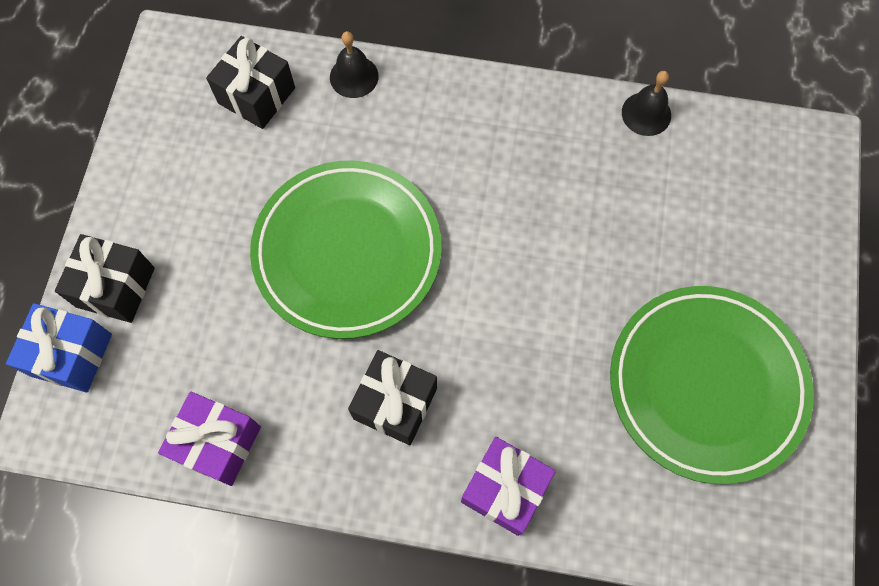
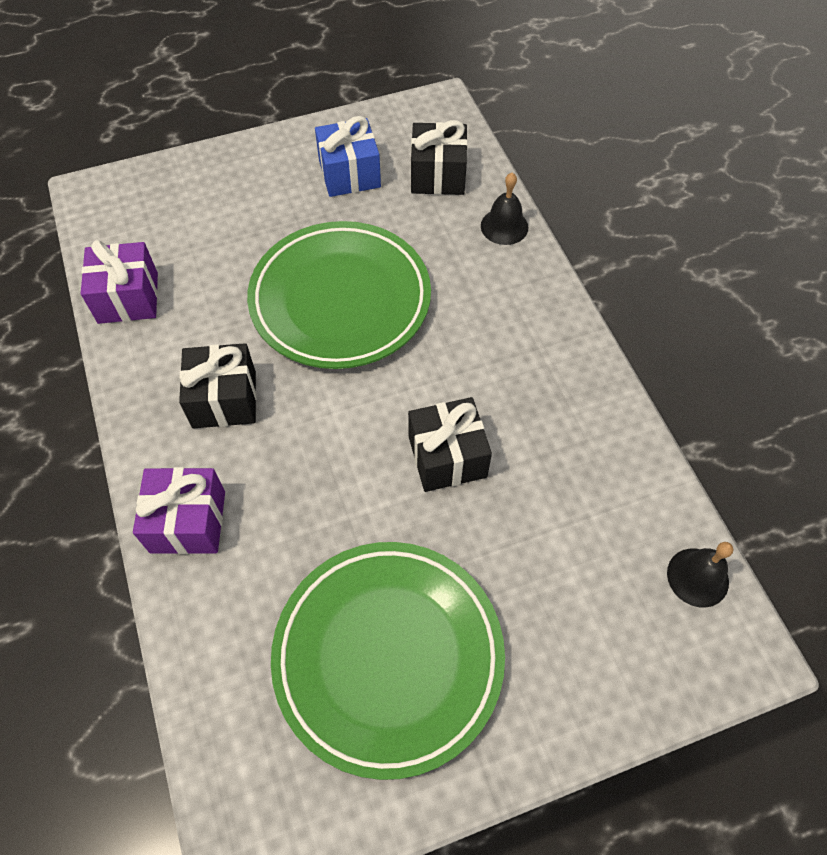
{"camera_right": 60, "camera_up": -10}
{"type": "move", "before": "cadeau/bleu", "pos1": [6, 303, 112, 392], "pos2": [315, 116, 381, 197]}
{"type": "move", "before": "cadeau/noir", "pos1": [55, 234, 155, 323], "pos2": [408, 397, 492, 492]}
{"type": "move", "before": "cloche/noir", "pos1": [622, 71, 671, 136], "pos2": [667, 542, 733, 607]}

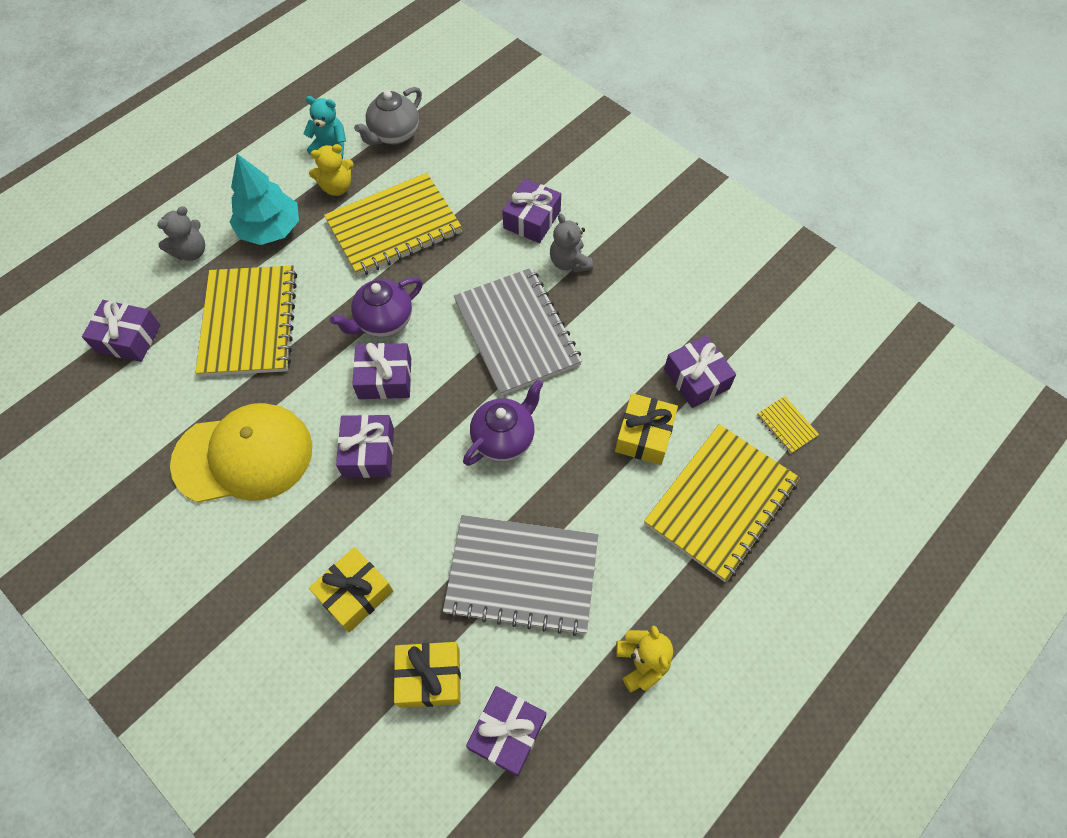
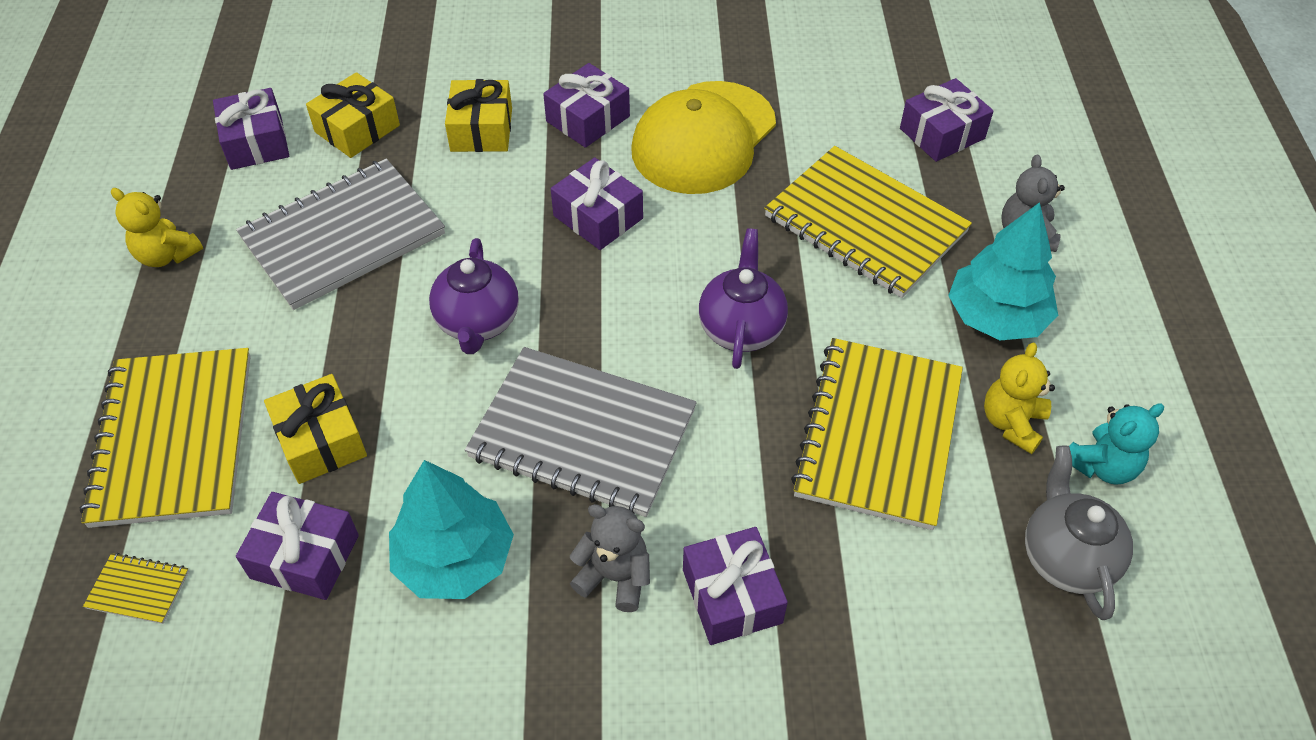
{"camera_right": 135, "camera_up": -10}
{"type": "insert", "after": "arbre/turquoise", "pos2": [389, 460, 514, 599]}
{"type": "move", "before": "cadeau/violet", "pos1": [352, 343, 411, 399], "pos2": [543, 63, 630, 148]}

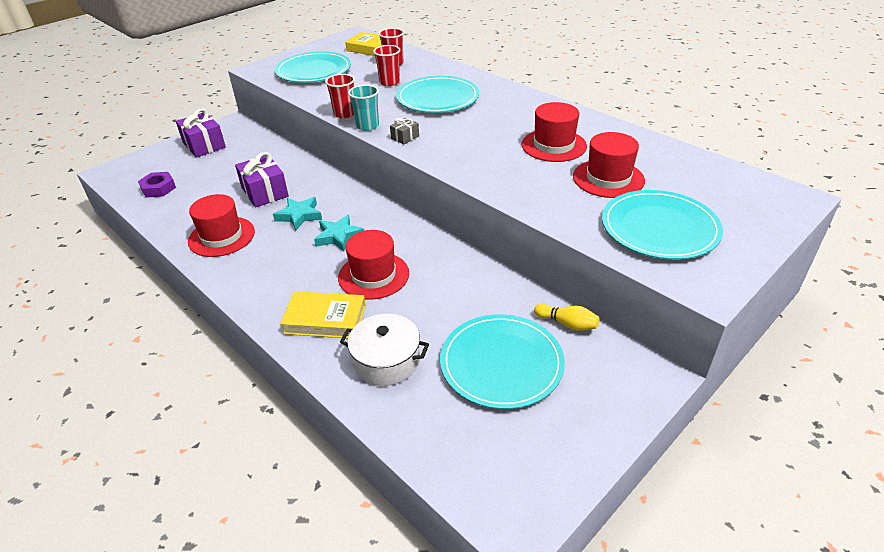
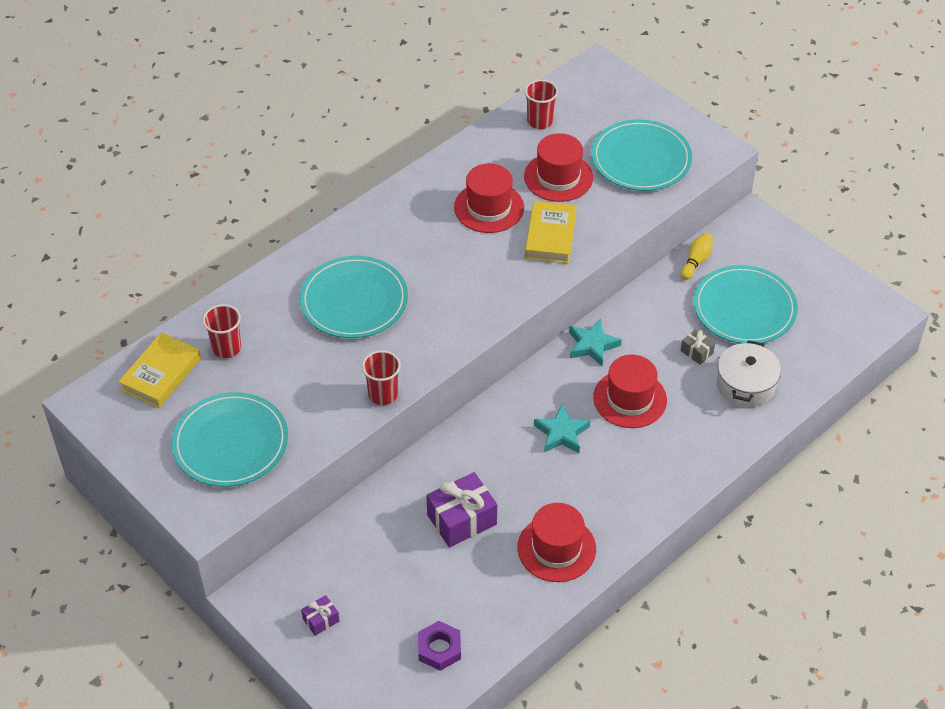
{"camera_right": -90, "camera_up": 10}
{"type": "resize", "before": "cadeau/violet", "pos1": [176, 108, 226, 158], "pos2": [301, 595, 339, 636], "scale": 0.5}
{"type": "move", "before": "gobelet/rouge", "pos1": [373, 45, 400, 86], "pos2": [525, 80, 558, 129]}
{"type": "move", "before": "livre/jaune", "pos1": [280, 291, 366, 338], "pos2": [525, 201, 577, 264]}
{"type": "move", "before": "étoile/turquoise", "pos1": [273, 197, 322, 231], "pos2": [569, 319, 622, 366]}
{"type": "move", "before": "cadeau/gris", "pos1": [390, 118, 419, 145], "pos2": [681, 329, 715, 365]}
{"type": "delete", "before": "gobelet/turquoise", "pos1": [348, 85, 379, 131]}

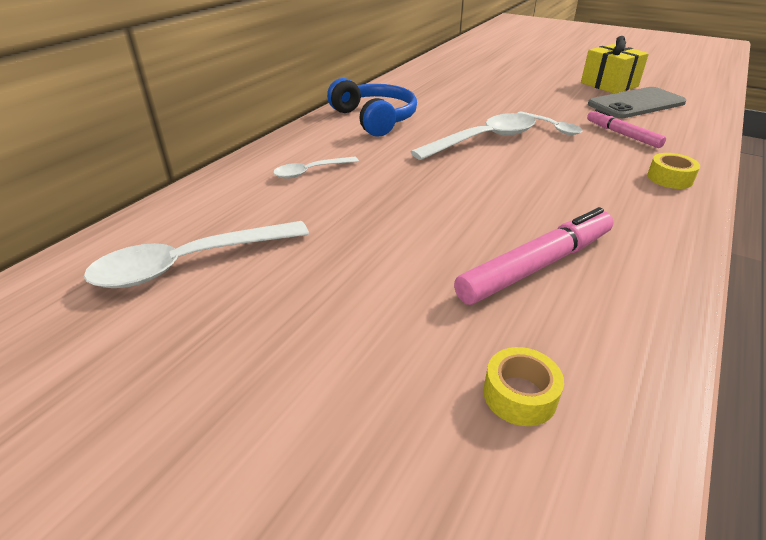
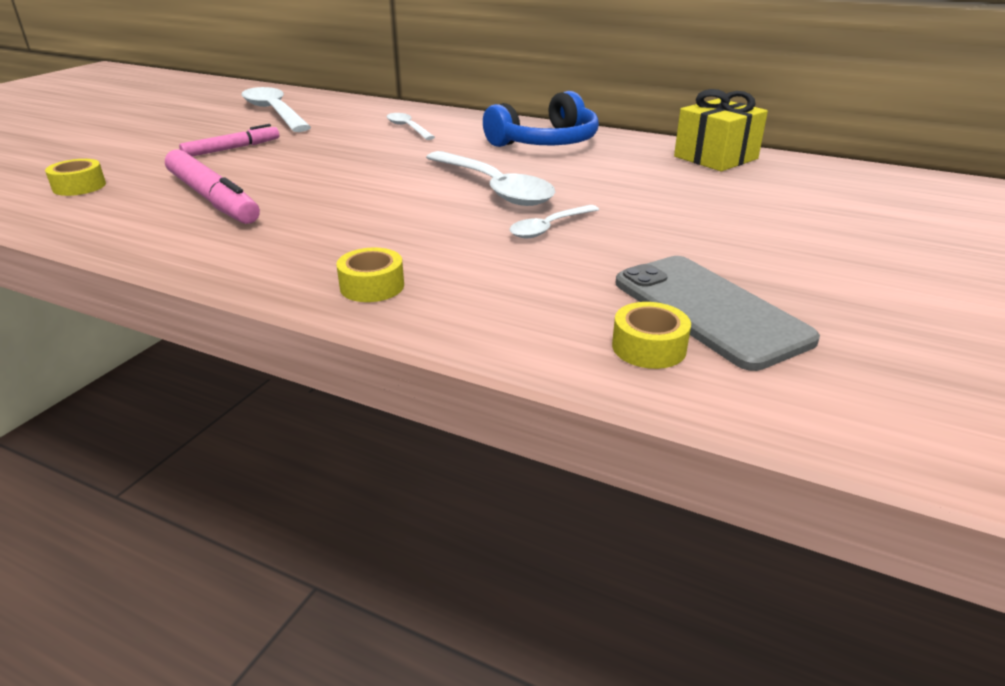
{"camera_right": 85, "camera_up": -5}
{"type": "move", "before": "feutre/rose", "pos1": [587, 109, 666, 148], "pos2": [179, 124, 279, 157]}
{"type": "insert", "after": "ruban adhésif/jaune", "pos2": [612, 302, 691, 369]}
{"type": "move", "before": "cadeau/jaune", "pos1": [581, 36, 649, 94], "pos2": [674, 89, 768, 171]}

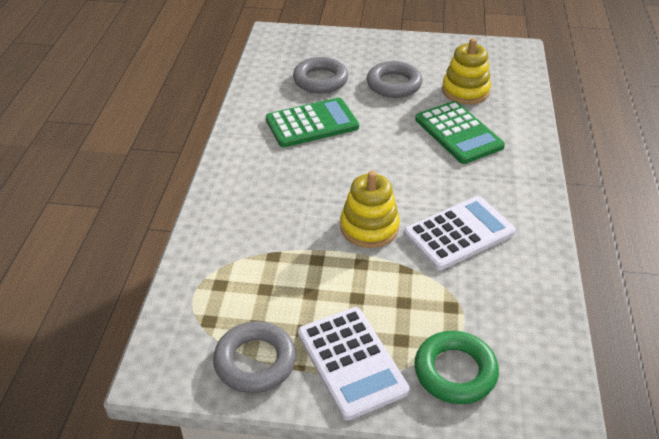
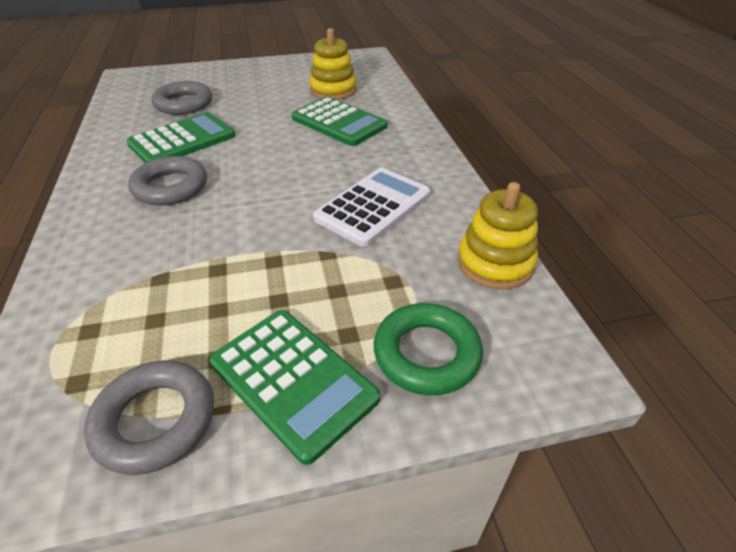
{"camera_right": -20, "camera_up": 0}
{"type": "move", "before": "anneau/gris", "pos1": [367, 61, 422, 98], "pos2": [128, 156, 207, 205]}
{"type": "recolor", "before": "calculatrice/blanc", "after": "calculatrice/vert", "pos1": [298, 307, 410, 420], "pos2": [209, 310, 380, 465]}
{"type": "move", "before": "jouet à empiler/jaune", "pos1": [340, 171, 400, 248], "pos2": [457, 182, 538, 289]}

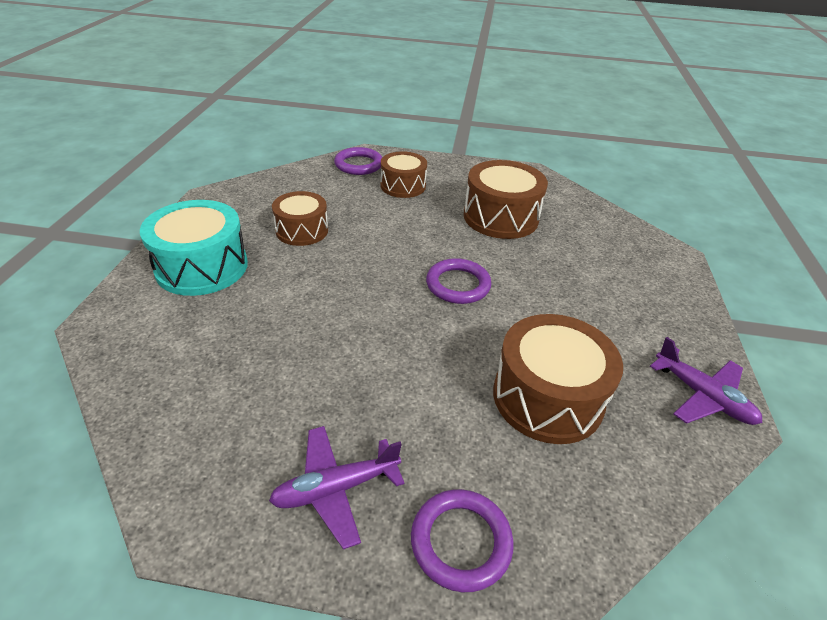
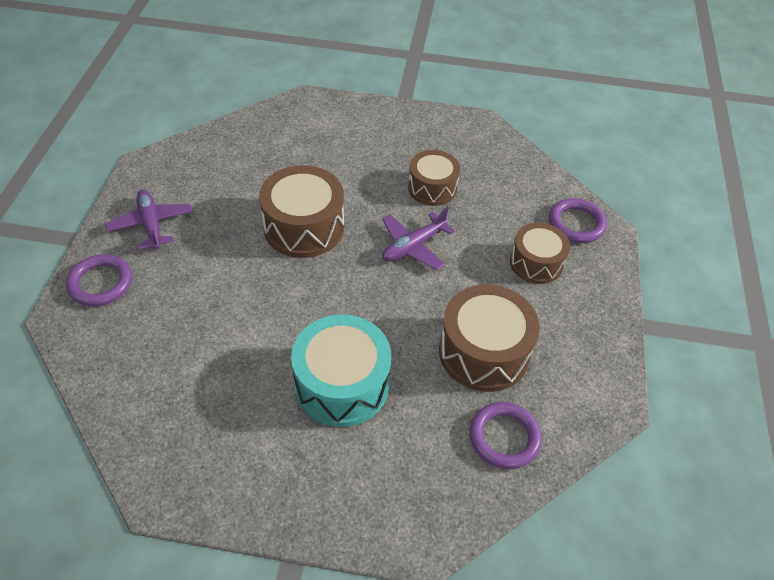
{"camera_right": 90, "camera_up": 10}
{"type": "move", "before": "tambour/marron", "pos1": [493, 314, 623, 444], "pos2": [259, 165, 344, 258]}
{"type": "move", "before": "tambour/turquoise", "pos1": [140, 200, 248, 296], "pos2": [291, 314, 391, 427]}
{"type": "move", "before": "avion/violet", "pos1": [650, 337, 762, 425], "pos2": [382, 207, 455, 270]}
{"type": "move", "before": "anneau/violet", "pos1": [426, 258, 492, 304], "pos2": [469, 402, 542, 469]}

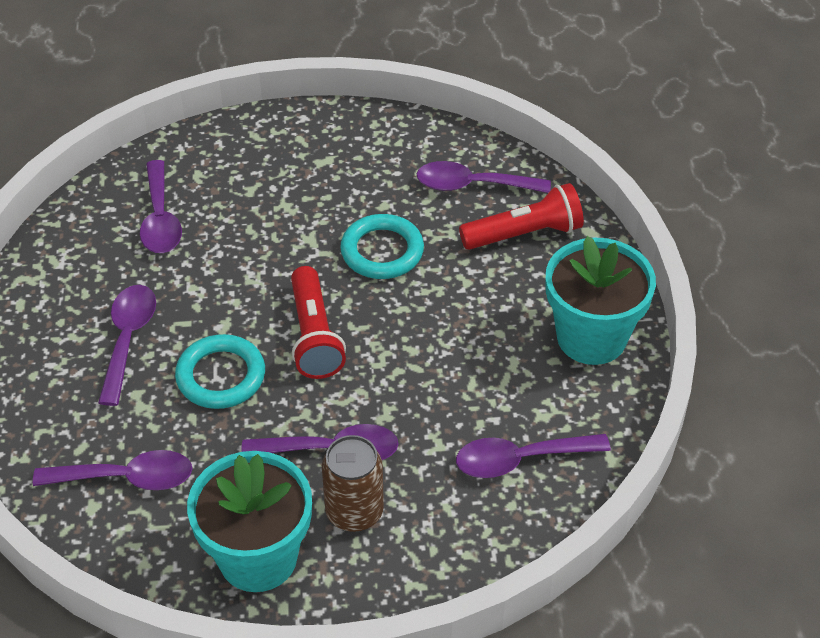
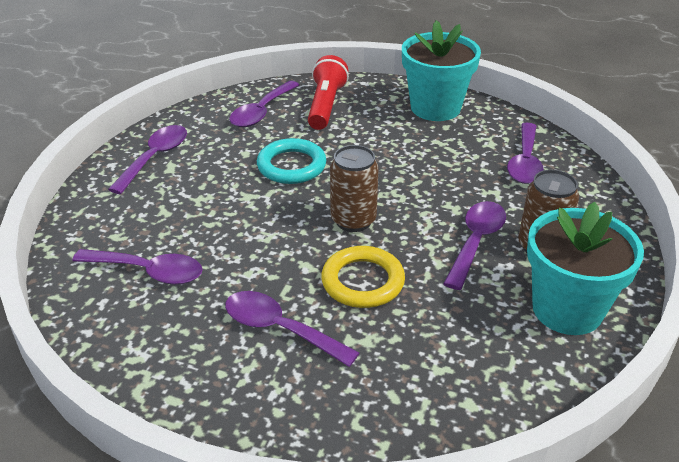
{"camera_right": -65, "camera_up": -10}
{"type": "move", "before": "cuillère/violet", "pos1": [33, 450, 192, 490], "pos2": [108, 125, 187, 194]}
{"type": "recolor", "before": "anneau/turquoise", "after": "anneau/jaune", "pos1": [175, 334, 265, 409], "pos2": [321, 246, 405, 308]}
{"type": "replace", "before": "lampe de poche/rouge", "after": "canette/marron", "pos1": [291, 266, 346, 379], "pos2": [330, 145, 379, 232]}

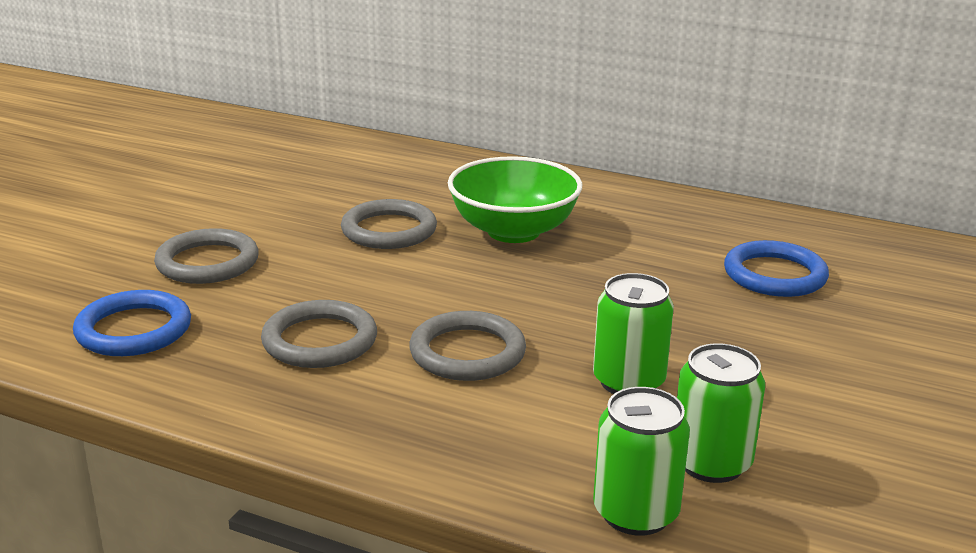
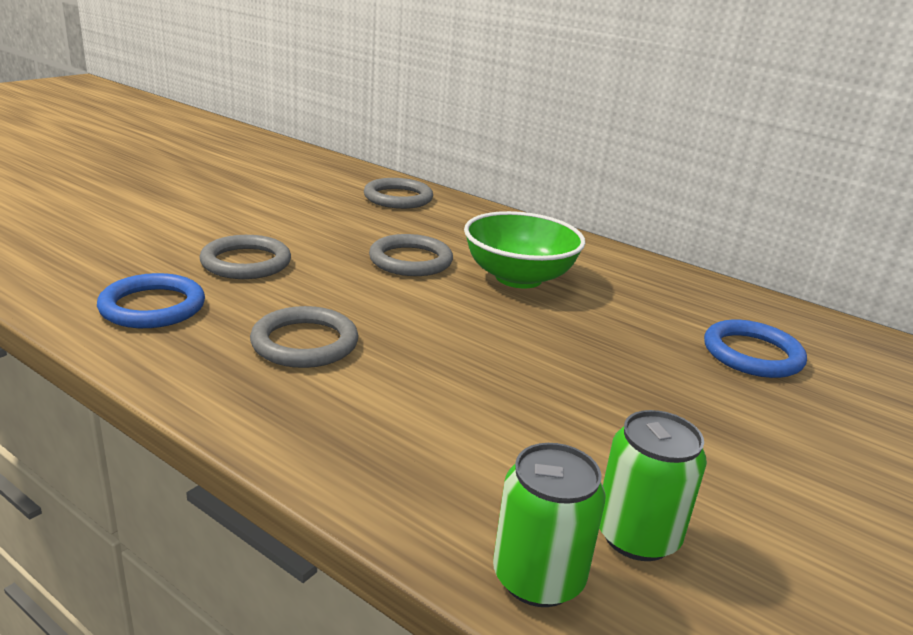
{"camera_right": 10, "camera_up": 0}
{"type": "move", "before": "anneau/gris", "pos1": [409, 311, 526, 381], "pos2": [364, 178, 433, 209]}
{"type": "delete", "before": "canette/vert", "pos1": [593, 273, 674, 394]}

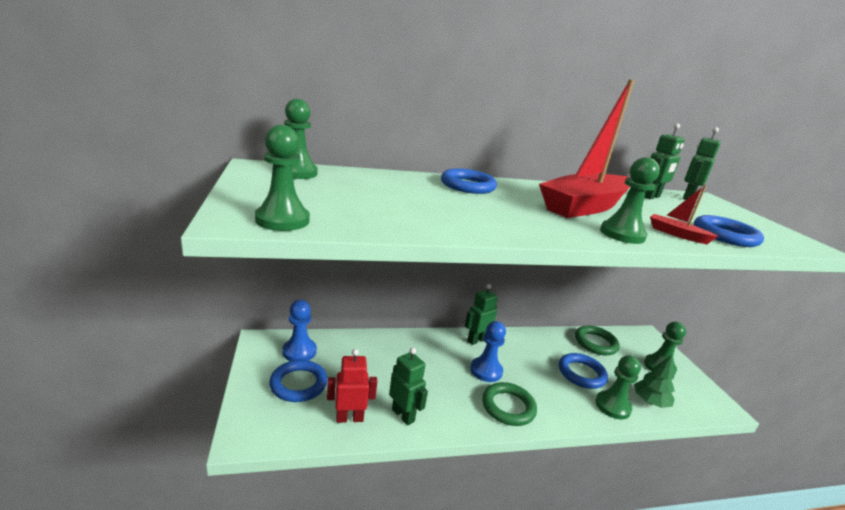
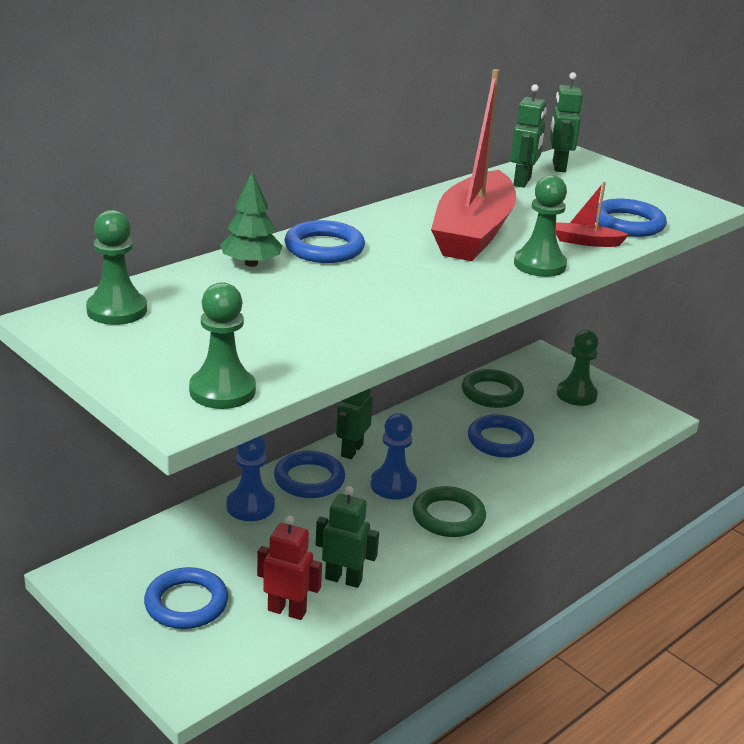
{"camera_right": -30, "camera_up": 5}
{"type": "move", "before": "arbre/vert", "pos1": [634, 355, 675, 408], "pos2": [220, 172, 283, 267]}
{"type": "move", "before": "pion/bleu", "pos1": [282, 300, 317, 361], "pos2": [227, 436, 275, 521]}
{"type": "rotate", "before": "robot/rouge", "pos1": [327, 349, 377, 423], "pos2": [257, 516, 322, 620], "turn": 60}
{"type": "insert", "after": "anneau/bleu", "pos2": [274, 451, 345, 498]}
{"type": "delete", "before": "pion/vert", "pos1": [595, 355, 641, 420]}

